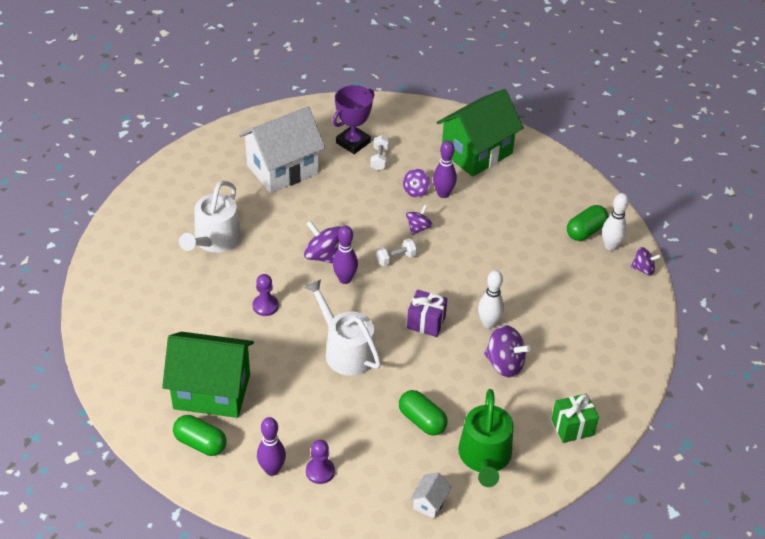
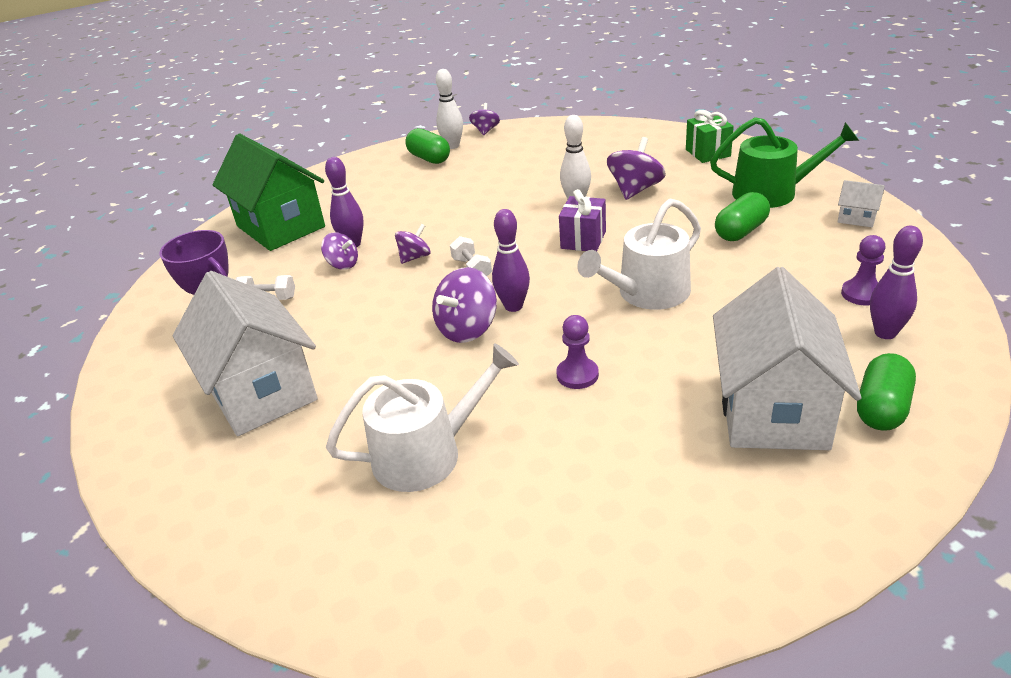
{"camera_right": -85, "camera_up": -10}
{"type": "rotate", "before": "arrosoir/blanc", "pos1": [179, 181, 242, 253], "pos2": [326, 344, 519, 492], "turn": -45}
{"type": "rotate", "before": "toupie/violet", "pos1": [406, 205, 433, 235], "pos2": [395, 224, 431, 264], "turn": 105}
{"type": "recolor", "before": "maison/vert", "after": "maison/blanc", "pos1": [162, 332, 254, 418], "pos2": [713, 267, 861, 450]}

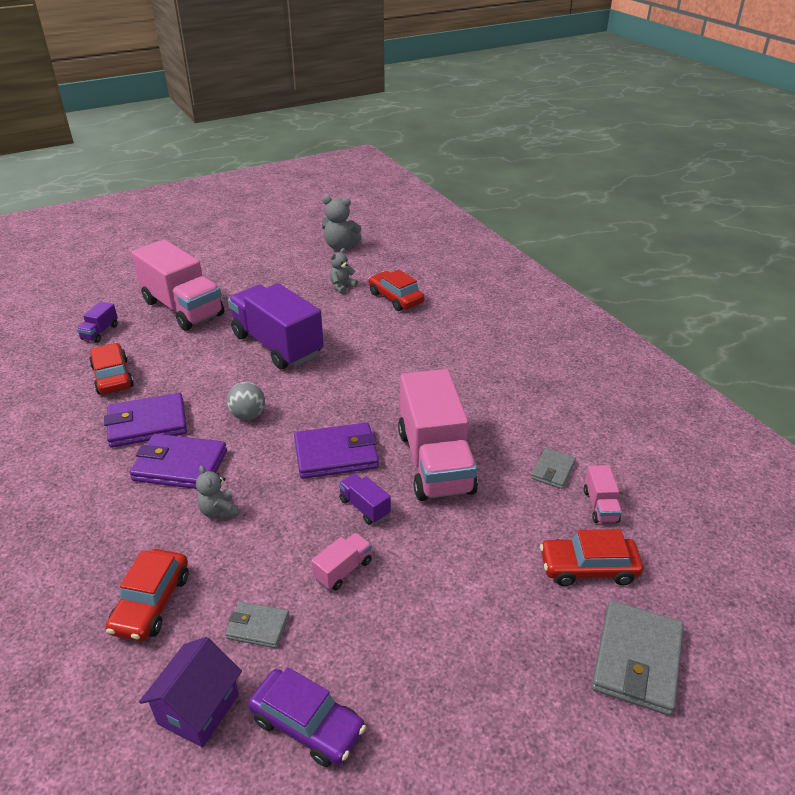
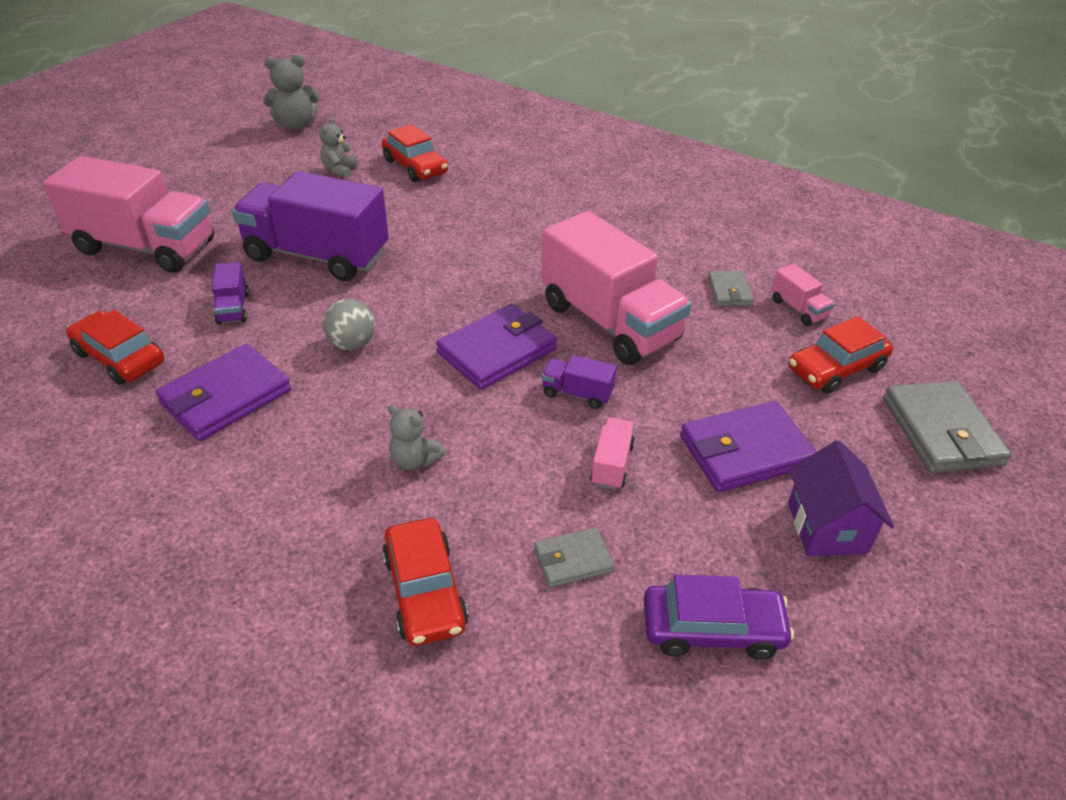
{"camera_right": -30, "camera_up": 5}
{"type": "move", "before": "camion/violet", "pos1": [77, 301, 118, 343], "pos2": [212, 262, 249, 325]}
{"type": "rotate", "before": "voiture/rouge", "pos1": [369, 270, 424, 311], "pos2": [382, 124, 448, 182], "turn": -150}
{"type": "move", "before": "portefeuille/violet", "pos1": [129, 433, 227, 489], "pos2": [680, 401, 817, 492]}
{"type": "move", "before": "maison/violet", "pos1": [139, 637, 242, 748], "pos2": [788, 440, 894, 556]}

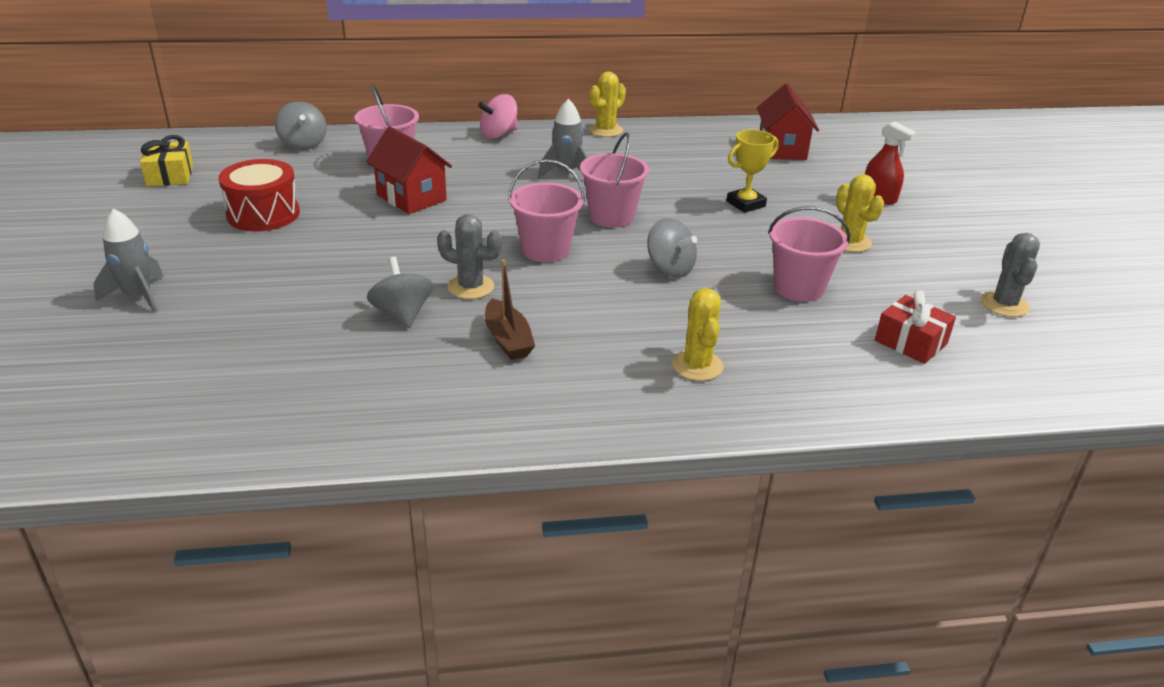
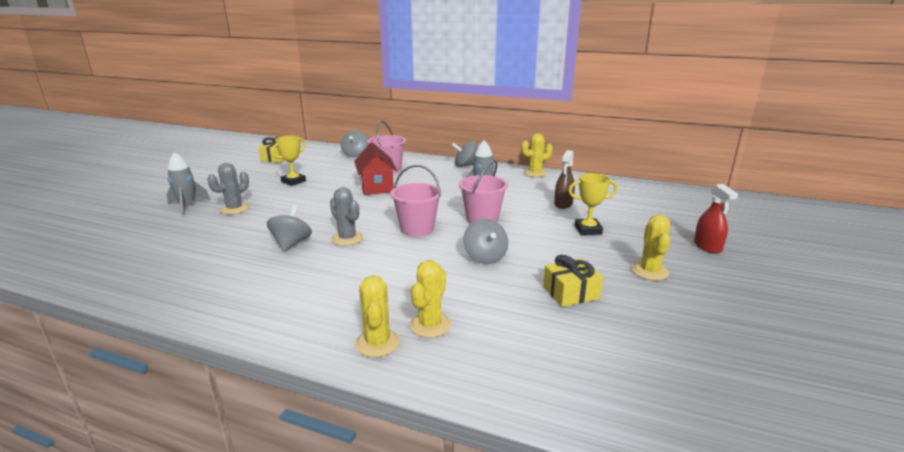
{"camera_right": 30, "camera_up": -10}
{"type": "move", "before": "cactus/gris", "pos1": [981, 233, 1040, 317], "pos2": [207, 163, 249, 214]}
{"type": "replace", "before": "tambour/rouge", "after": "trophée/jaune", "pos1": [218, 159, 300, 231], "pos2": [271, 136, 306, 186]}
{"type": "insert", "after": "cactus/jaune", "pos2": [355, 275, 400, 357]}
{"type": "recolor", "before": "toupie/rose", "after": "toupie/gris", "pos1": [478, 94, 518, 139], "pos2": [452, 141, 477, 167]}
{"type": "replace", "before": "seau/rose", "after": "cadeau/jaune", "pos1": [768, 206, 850, 302], "pos2": [543, 255, 603, 307]}
{"type": "insert", "after": "vaporisateur/marron", "pos2": [554, 150, 575, 209]}
{"type": "delete", "before": "bateau/marron", "pos1": [485, 260, 535, 360]}
{"type": "delete", "before": "maison/rouge", "pos1": [757, 84, 819, 160]}
{"type": "delete", "before": "cadeau/rouge", "pos1": [875, 290, 956, 364]}

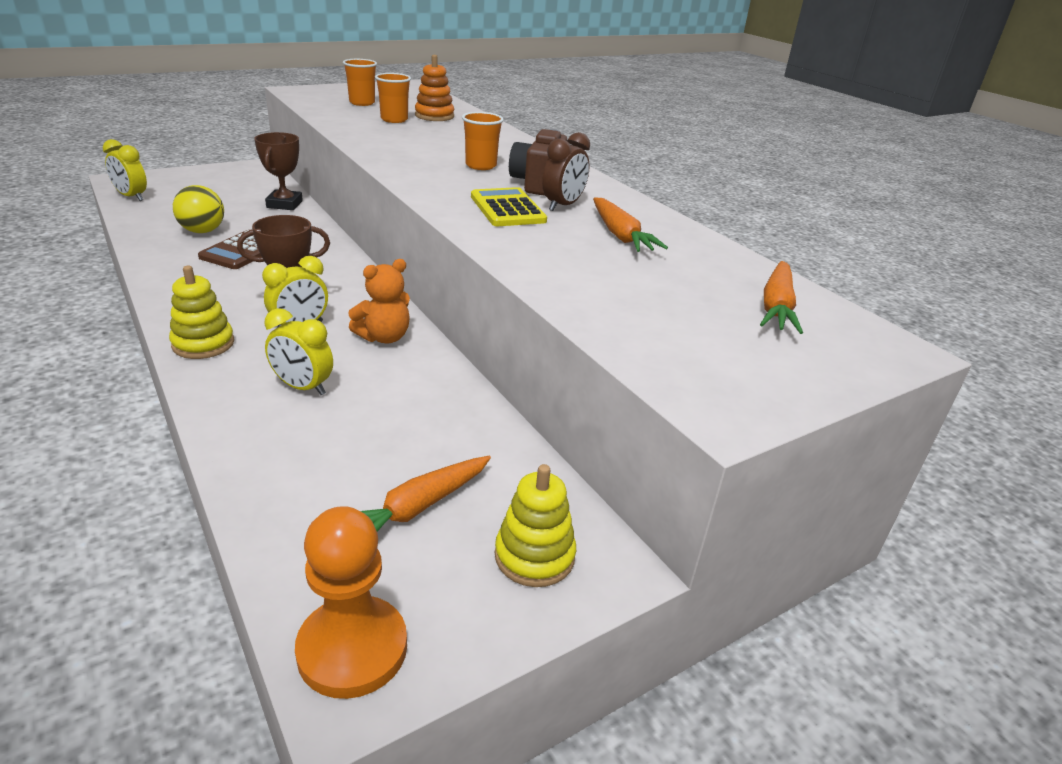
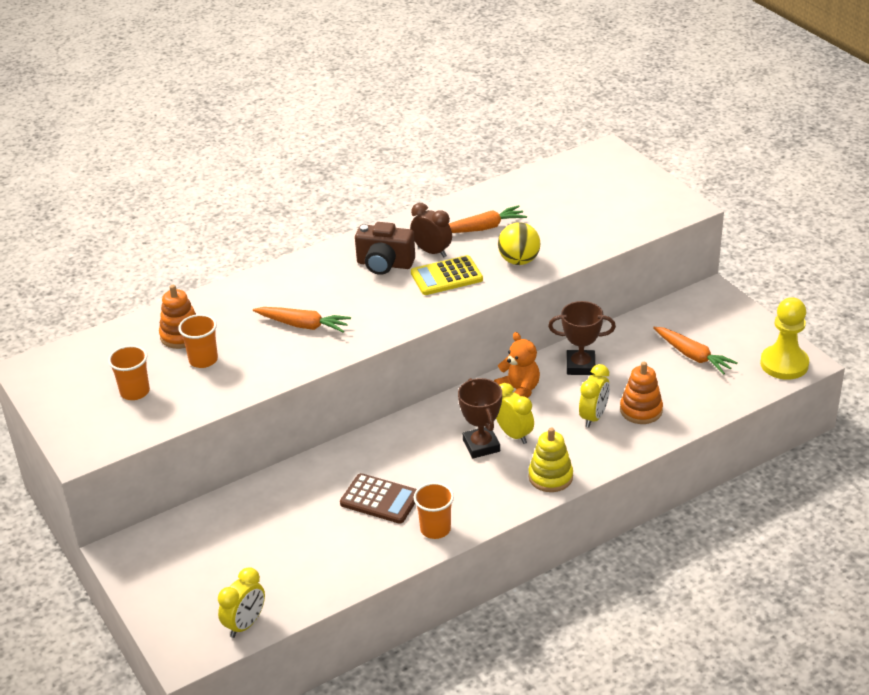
{"camera_right": -85, "camera_up": 5}
{"type": "move", "before": "carotte/orange", "pos1": [760, 261, 803, 334], "pos2": [253, 307, 351, 333]}
{"type": "move", "before": "gobelet/orange", "pos1": [462, 112, 504, 170], "pos2": [414, 482, 454, 539]}
{"type": "move", "before": "balle/jaune", "pos1": [173, 185, 224, 233], "pos2": [498, 222, 541, 265]}
{"type": "move", "before": "trophée/marron", "pos1": [254, 132, 303, 210], "pos2": [548, 301, 616, 375]}
{"type": "insert", "after": "jouet à empiler/orange", "pos2": [620, 362, 663, 424]}
{"type": "recolor", "before": "pion/orange", "after": "pion/jaune", "pos1": [295, 506, 407, 699], "pos2": [760, 297, 809, 380]}
{"type": "delete", "before": "jouet à empiler/jaune", "pos1": [495, 464, 576, 587]}

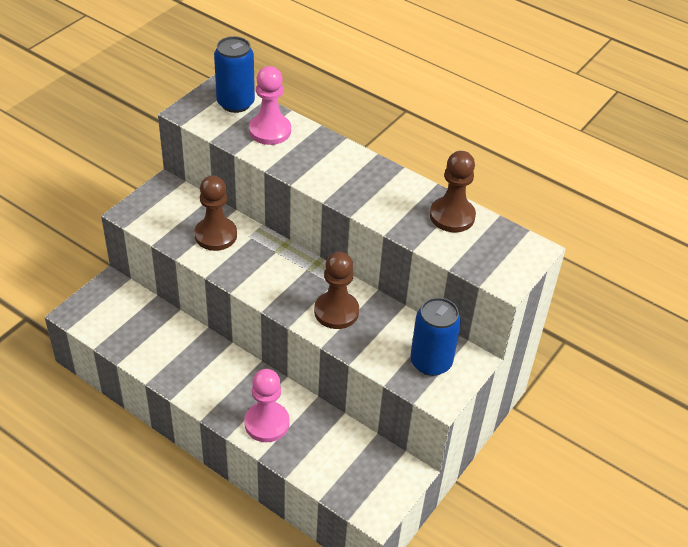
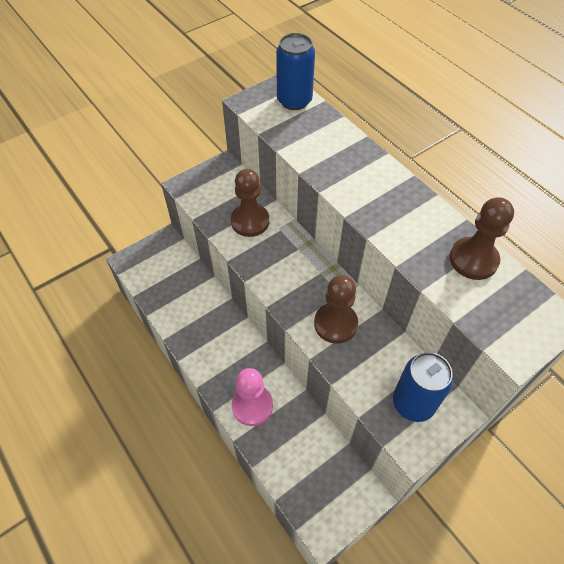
{"camera_right": 20, "camera_up": 10}
{"type": "delete", "before": "pion/rose", "pos1": [249, 66, 291, 145]}

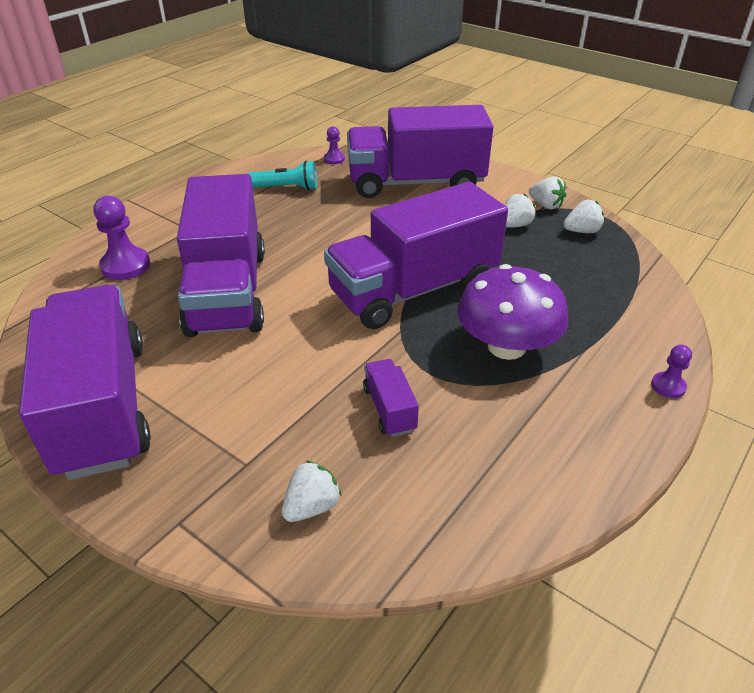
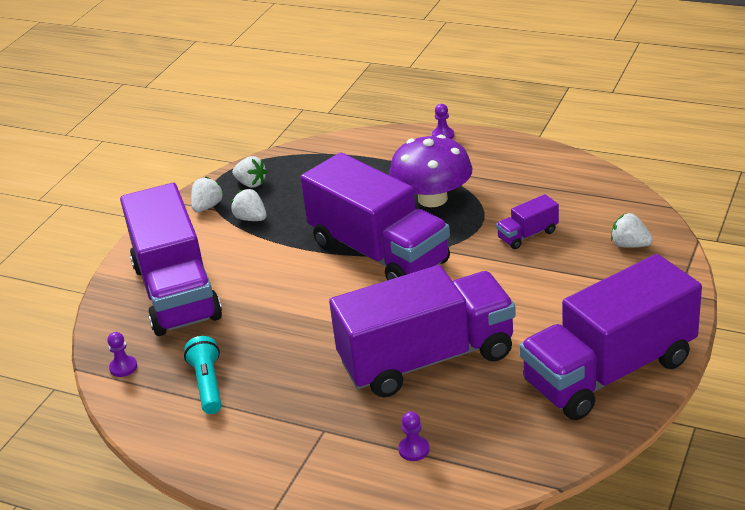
{"camera_right": -100, "camera_up": -5}
{"type": "rotate", "before": "fraise/blanc", "pos1": [563, 200, 604, 233], "pos2": [232, 156, 267, 188], "turn": 150}
{"type": "resize", "before": "pion/violet", "pos1": [94, 195, 150, 280], "pos2": [398, 411, 429, 461], "scale": 0.56}

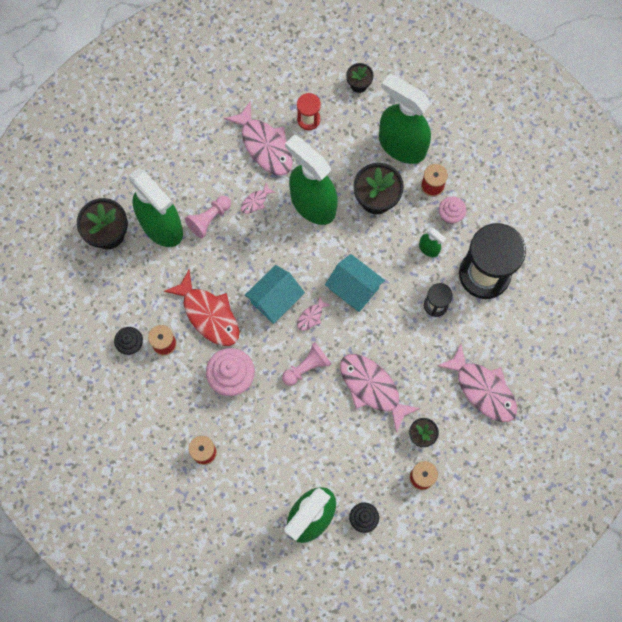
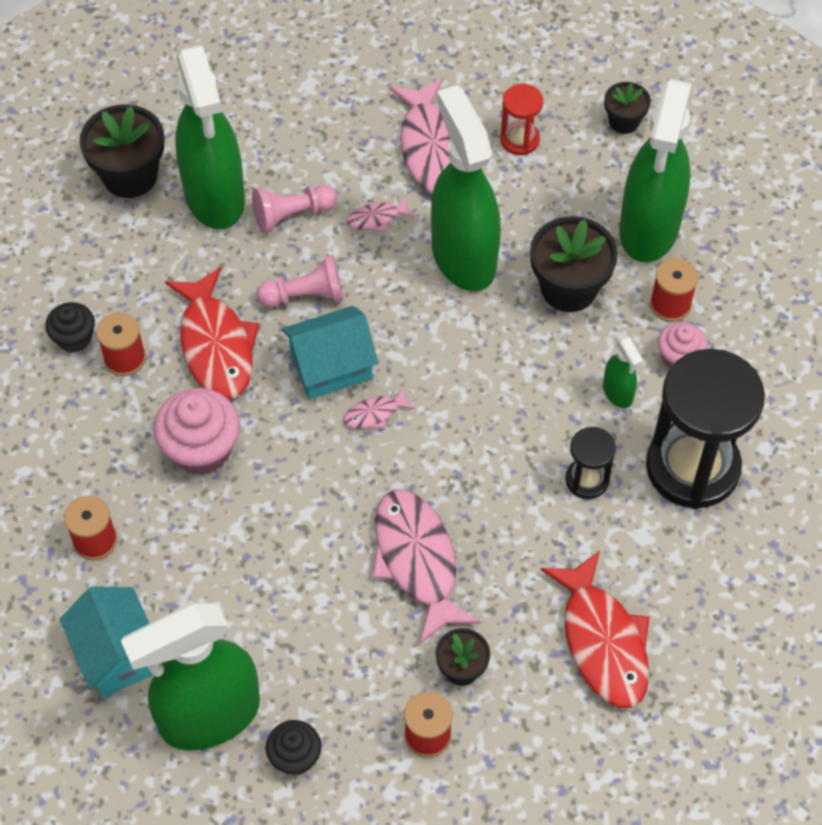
{"camera_right": 25, "camera_up": -15}
{"type": "move", "before": "maison/turquoise", "pos1": [325, 254, 385, 312], "pos2": [60, 586, 153, 697]}
{"type": "move", "before": "pion/rose", "pos1": [282, 342, 331, 386], "pos2": [256, 255, 344, 307]}
{"type": "recolor", "before": "poisson/rose", "after": "poisson/rouge", "pos1": [437, 344, 517, 422], "pos2": [541, 550, 650, 708]}
{"type": "rotate", "before": "vaporisateur/vert", "pos1": [379, 74, 431, 164], "pos2": [619, 79, 692, 262], "turn": -135}

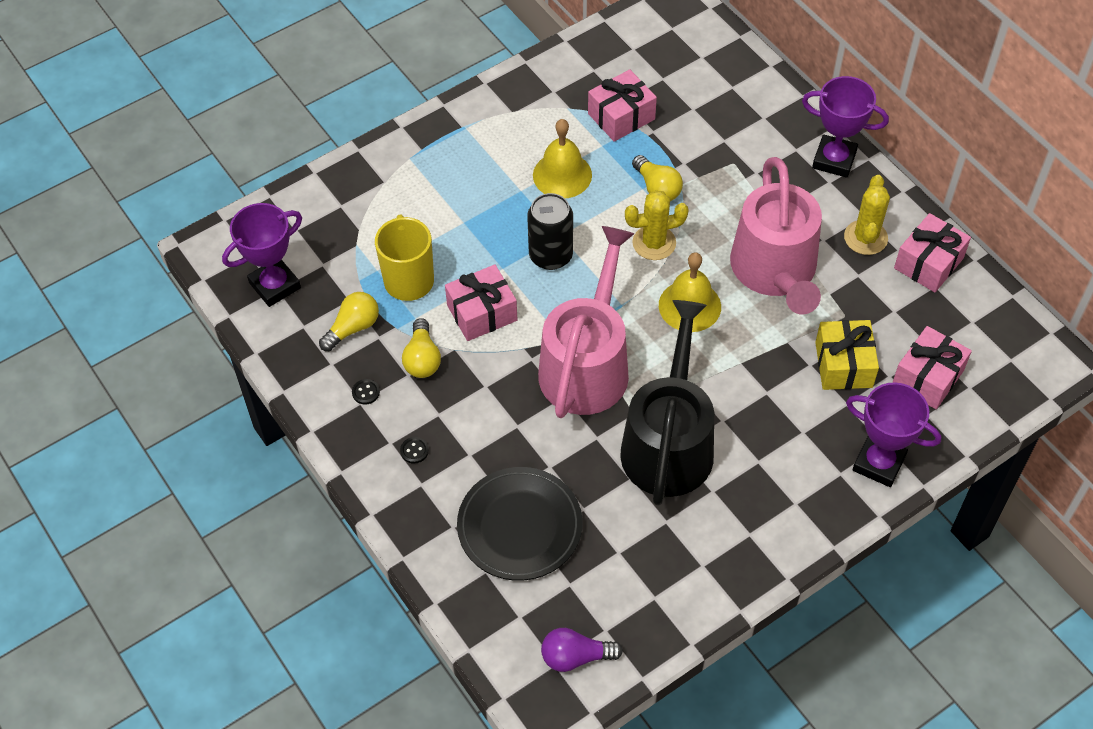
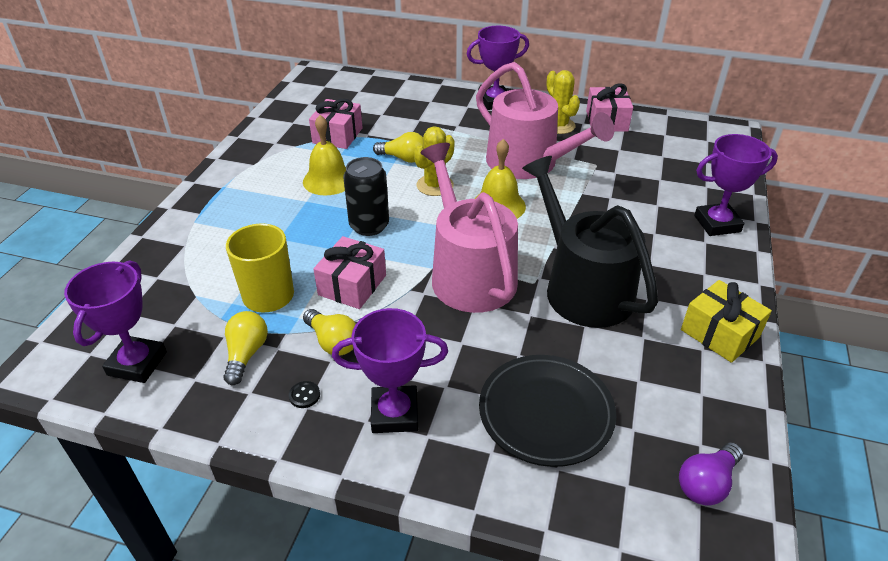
{"camera_right": -40, "camera_up": -15}
{"type": "replace", "before": "bouton/noir", "after": "trophée/violet", "pos1": [400, 437, 429, 464], "pos2": [332, 308, 448, 433]}
{"type": "move", "before": "cadeau/jaune", "pos1": [815, 320, 879, 390], "pos2": [681, 280, 772, 363]}
{"type": "delete", "before": "cadeau/rose", "pos1": [892, 326, 972, 409]}

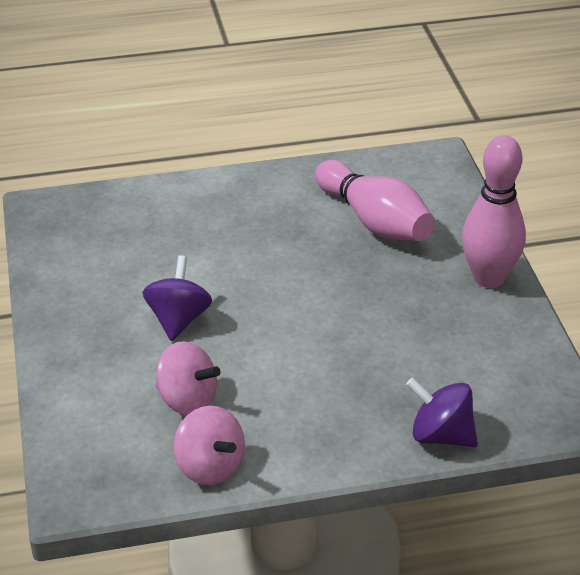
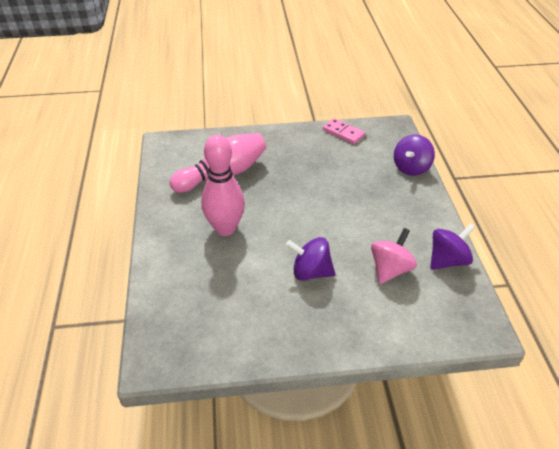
{"camera_right": -85, "camera_up": 5}
{"type": "move", "before": "quille/rose", "pos1": [462, 135, 526, 288], "pos2": [201, 135, 245, 236]}
{"type": "insert", "after": "domino/rose", "pos2": [323, 118, 365, 144]}
{"type": "recolor", "before": "toupie/rose", "after": "toupie/violet", "pos1": [173, 406, 245, 485], "pos2": [430, 223, 476, 270]}

